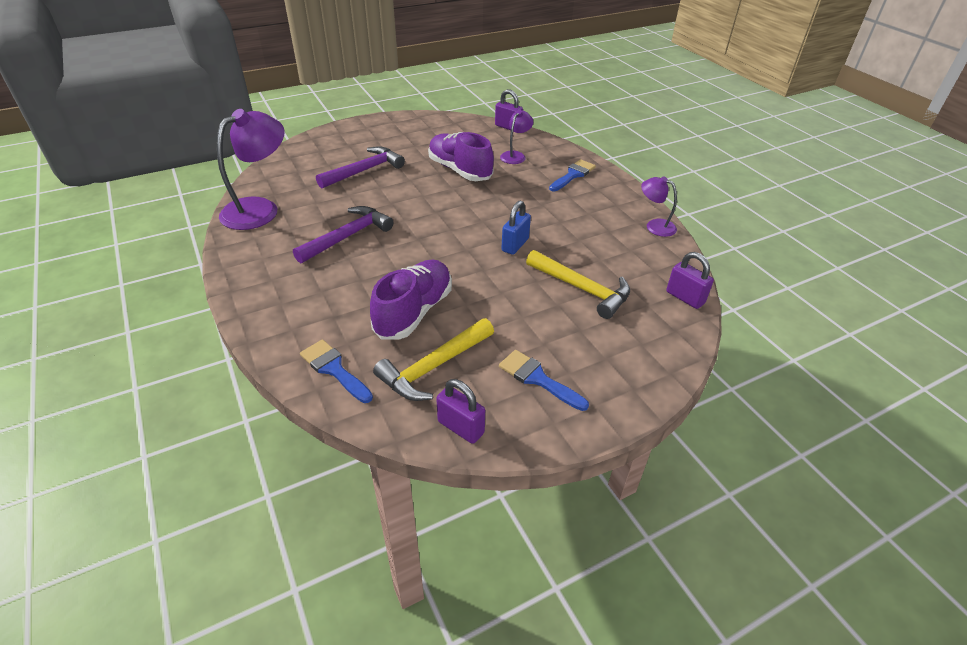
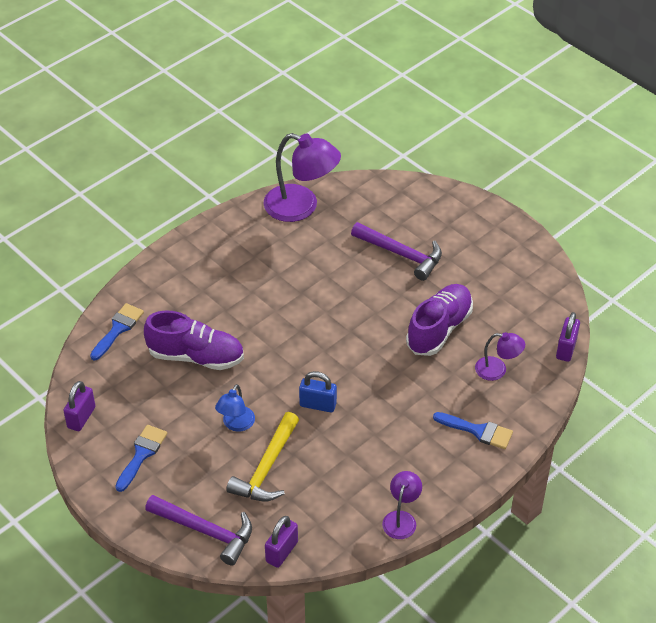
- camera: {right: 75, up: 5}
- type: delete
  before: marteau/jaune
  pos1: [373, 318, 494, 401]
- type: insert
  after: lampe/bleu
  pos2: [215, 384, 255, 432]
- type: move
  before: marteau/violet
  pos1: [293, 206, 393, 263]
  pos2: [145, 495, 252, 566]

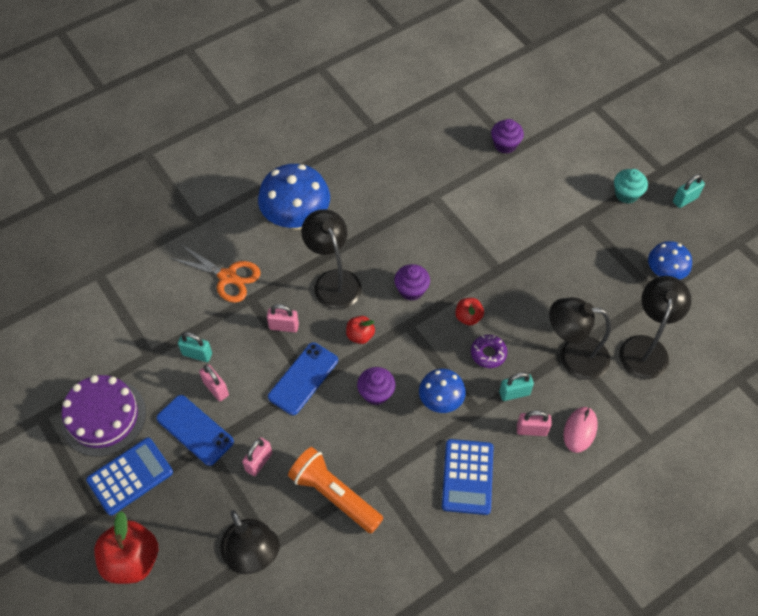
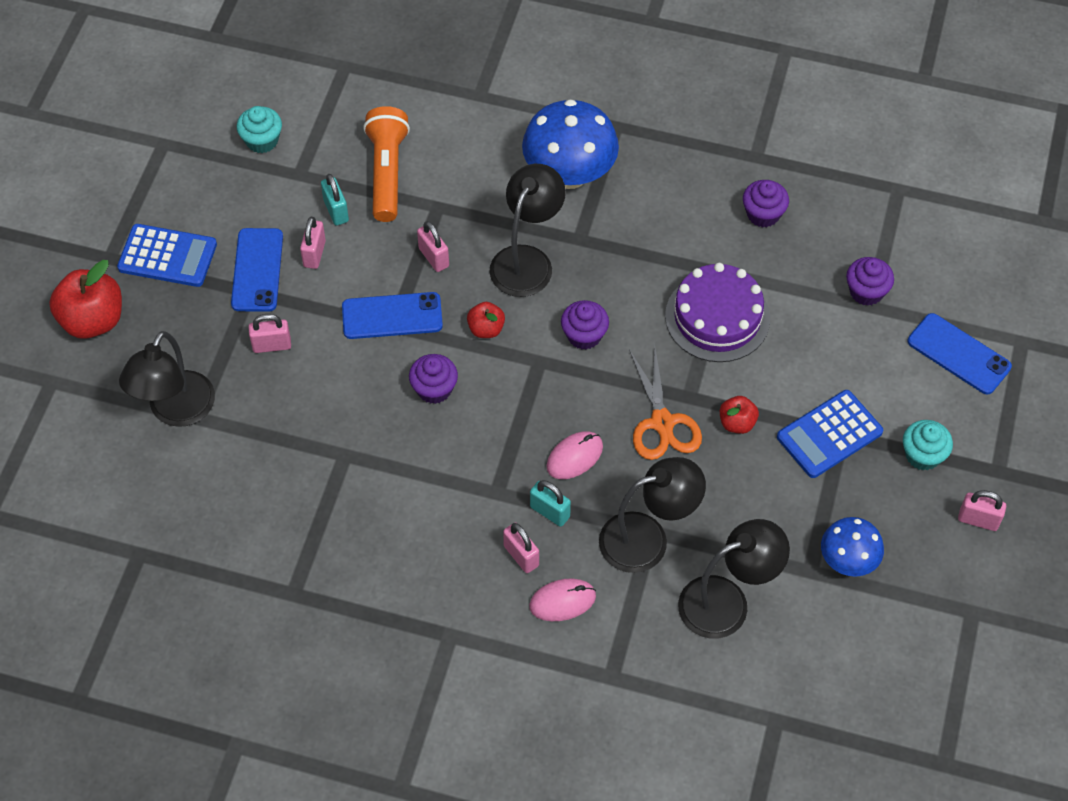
- camera: {right: 50, up: 0}
- type: delete
  before: champignon/bleu
  pos1: [419, 369, 466, 413]
- type: insert
  after: muffin/turquoise
  pos2: [237, 106, 282, 153]
- type: insert
  after: muffin/violet
  pos2: [743, 180, 789, 227]
- type: insert
  after: téléphone/bleu
  pos2: [908, 313, 1012, 395]
- type: move
  before: gâteau/violet
  pos1: [61, 375, 146, 457]
  pos2: [665, 263, 770, 362]
- type: move
  before: ciseaux/orange
  pos1: [170, 244, 261, 303]
  pos2: [629, 345, 702, 460]
- type: move
  before: lampe de poche/orange
  pos1: [288, 447, 383, 534]
  pos2: [363, 106, 410, 222]
- type: move
  before: calculatrice/bleu
  pos1: [442, 439, 494, 515]
  pos2: [777, 390, 883, 478]
- type: move
  before: pomme/rouge
  pos1: [455, 298, 484, 326]
  pos2: [720, 396, 759, 434]
- type: replace
  before: beignet/violet
  after: souris/rose
  pos1: [471, 335, 507, 368]
  pos2: [546, 431, 603, 479]
- type: recolor
  before: cadenas/turquoise
  after: cadenas/rose
  pos1: [673, 174, 705, 208]
  pos2: [958, 490, 1006, 531]
- type: rotate
  before: lampe/noir
  pos1: [549, 298, 611, 380]
  pos2: [599, 457, 706, 573]
  turn: 105

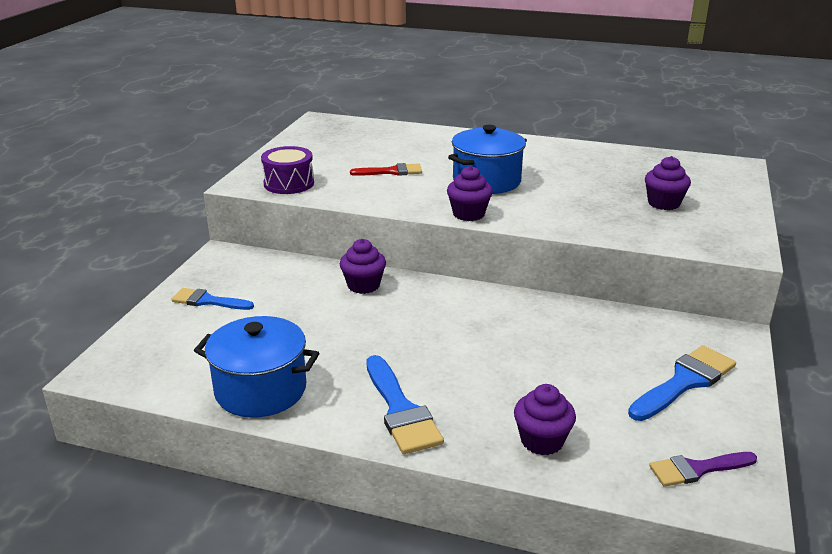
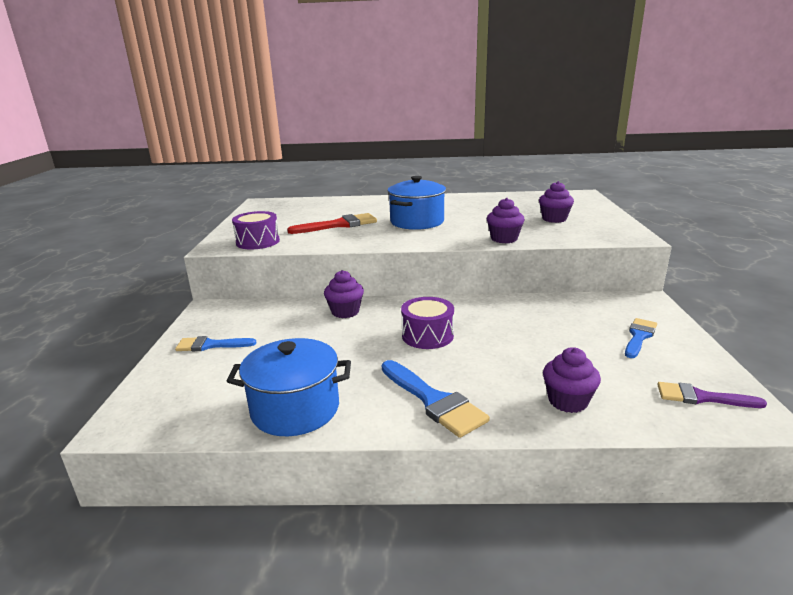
- camera: {right: -15, up: -5}
- type: insert
  after: tambour/violet
  pos2: [401, 297, 454, 349]
- type: move
  before: muffin/violet
  pos1: [447, 166, 493, 221]
  pos2: [487, 198, 525, 243]
- type: rotate
  before: pinceau/violet
  pos1: [649, 452, 757, 487]
  pos2: [657, 382, 767, 408]
  turn: 45
- type: resize
  before: pinceau/rouge
  pos1: [350, 163, 422, 176]
  pos2: [287, 213, 377, 234]
  scale: 1.52
- type: resize
  before: pinceau/bleu
  pos1: [628, 345, 736, 421]
  pos2: [625, 318, 657, 358]
  scale: 0.66

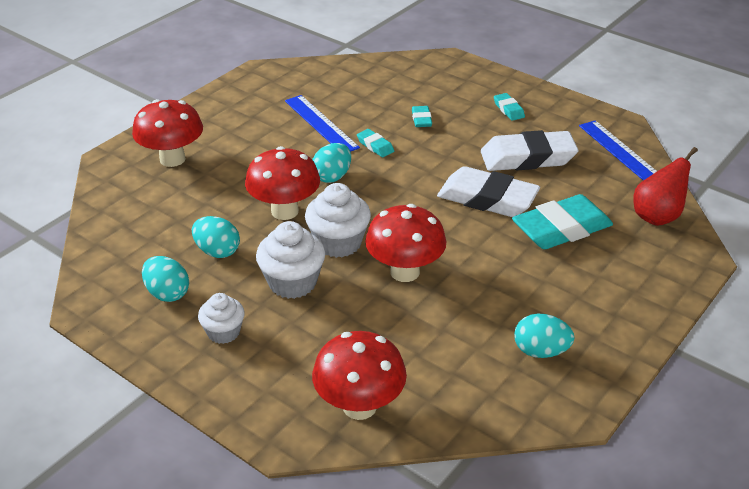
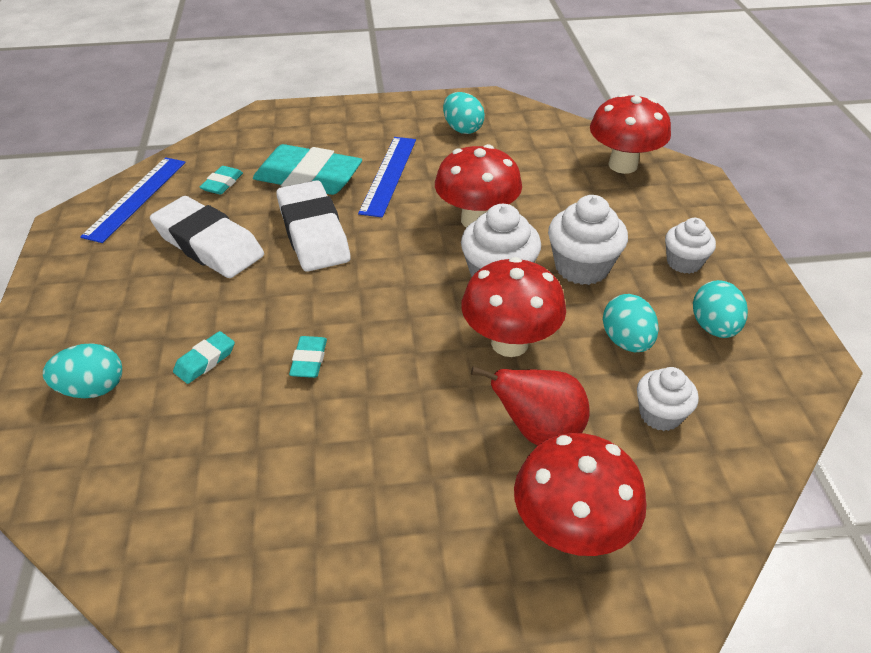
- camera: {right: -135, up: 5}
- type: insert
  after: muffin/blanc
  pos2: [637, 367, 699, 431]
- type: move
  before: règle/bleu
  pos1: [285, 95, 360, 152]
  pos2: [358, 137, 416, 218]
- type: move
  before: œuf/turquoise
  pos1: [312, 143, 351, 183]
  pos2: [43, 343, 122, 398]
- type: move
  before: gomme/turquoise
  pos1: [494, 93, 525, 121]
  pos2: [200, 166, 243, 195]
- type: move
  before: poire/rouge
  pos1: [633, 147, 698, 226]
  pos2: [471, 366, 590, 446]

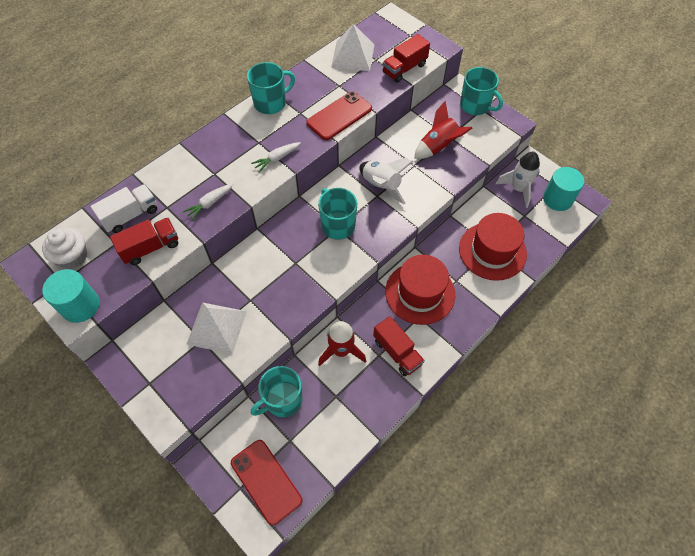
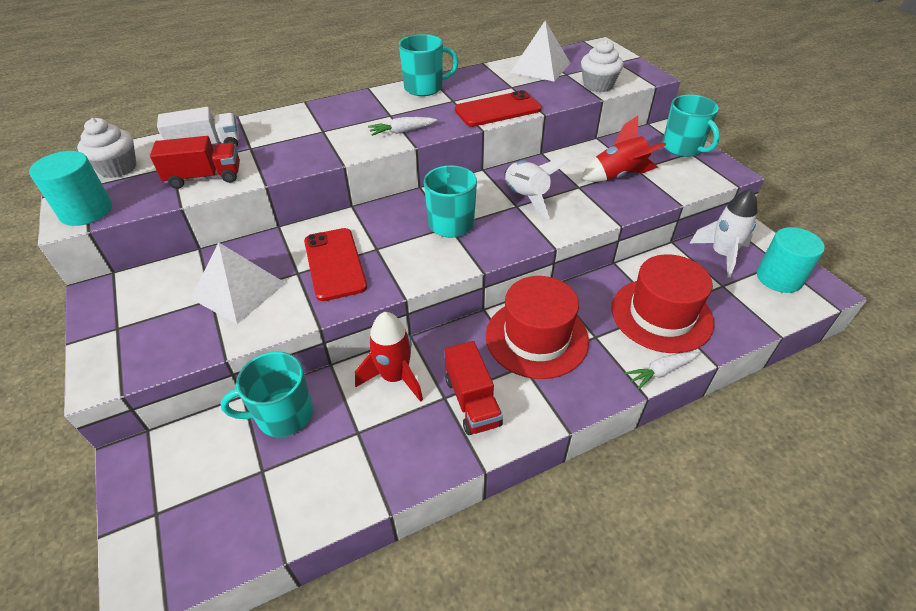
- camera: {right: 20, up: -15}
- type: move
  before: carotte/blanc
  pos1: [183, 184, 233, 221]
  pos2: [624, 352, 700, 390]
- type: move
  before: téléphone/rouge
  pos1: [231, 440, 302, 525]
  pos2: [304, 228, 367, 301]
- type: replace
  before: camion/rouge
  after: muffin/blanc
  pos1: [383, 34, 430, 83]
  pos2: [581, 39, 624, 92]

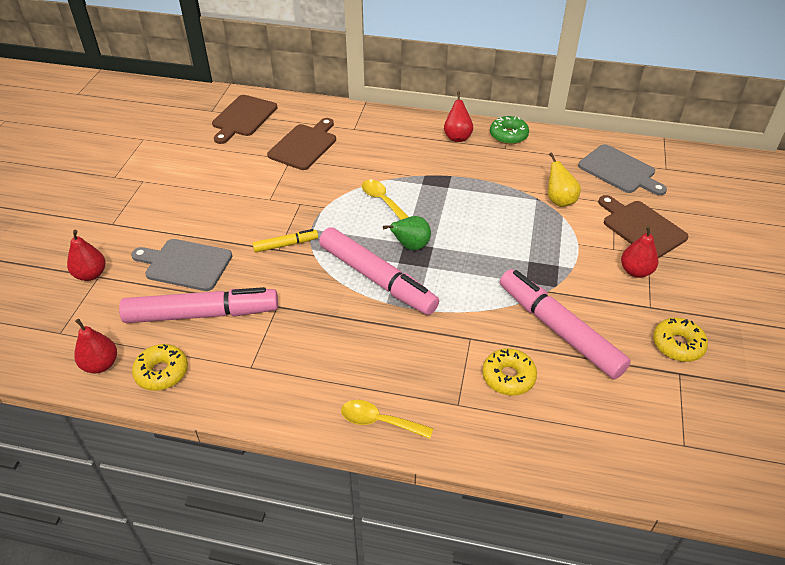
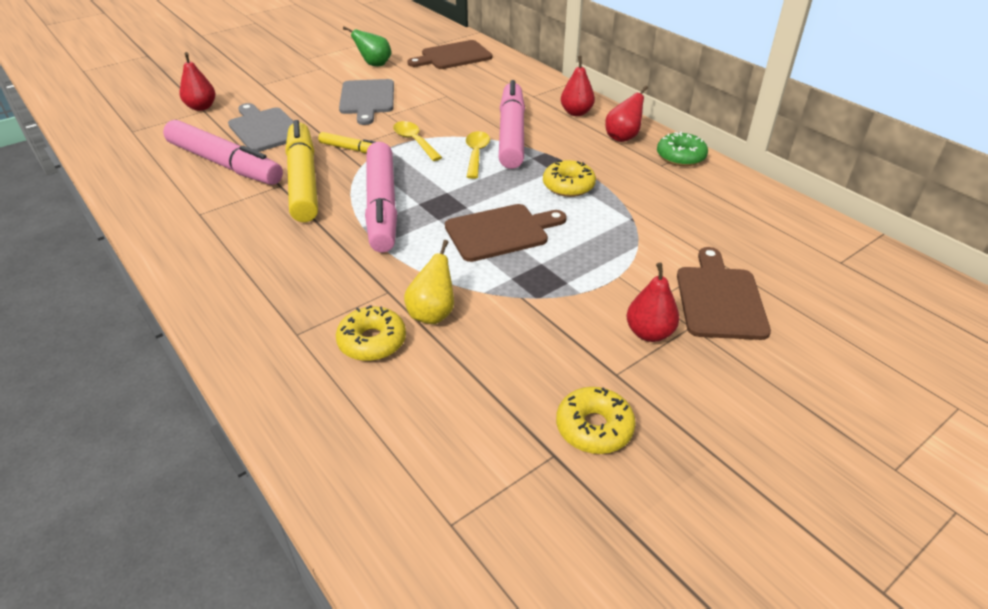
- camera: {right: 40, up: -5}
- type: insert
  after: feutre/jaune
  pos2: [286, 120, 318, 222]
- type: move
  before: poire/rouge
  pos1: [74, 319, 117, 373]
  pos2: [561, 56, 595, 116]
- type: move
  before: beignet/jaune
  pos1: [132, 344, 188, 391]
  pos2: [543, 160, 596, 197]
- type: move
  before: planche à découper/marron
  pos1: [267, 118, 336, 170]
  pos2: [445, 204, 567, 262]
- type: move
  before: cuillère/jaune
  pos1: [341, 400, 433, 439]
  pos2: [393, 121, 442, 161]
- type: move
  before: poire/vert
  pos1: [383, 216, 431, 250]
  pos2: [343, 26, 391, 66]
- type: move
  before: feutre/rose
  pos1: [500, 269, 631, 379]
  pos2: [499, 80, 525, 169]
- type: move
  before: poire/jaune
  pos1: [548, 152, 581, 207]
  pos2: [404, 240, 454, 324]
- type: move
  before: planche à découper/gris
  pos1: [578, 144, 667, 196]
  pos2: [339, 79, 394, 125]

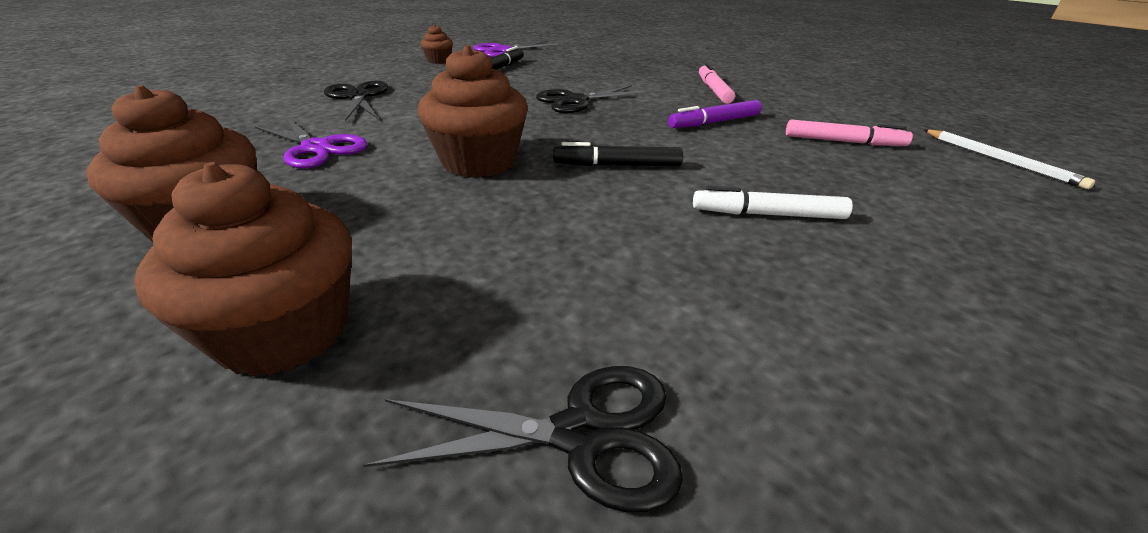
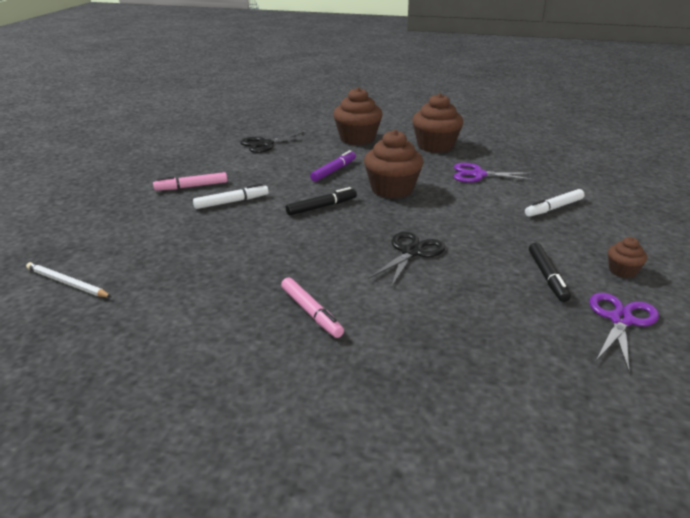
- camera: {right: 150, up: -5}
- type: move
  before: feutre/violet
  pos1: [668, 100, 762, 128]
  pos2: [310, 150, 356, 182]
- type: move
  before: feutre/rose
  pos1: [786, 119, 913, 146]
  pos2: [153, 172, 228, 191]
- type: replace
  before: ciseaux/noir
  after: feutre/blanc
  pos1: [324, 81, 388, 121]
  pos2: [525, 189, 585, 217]

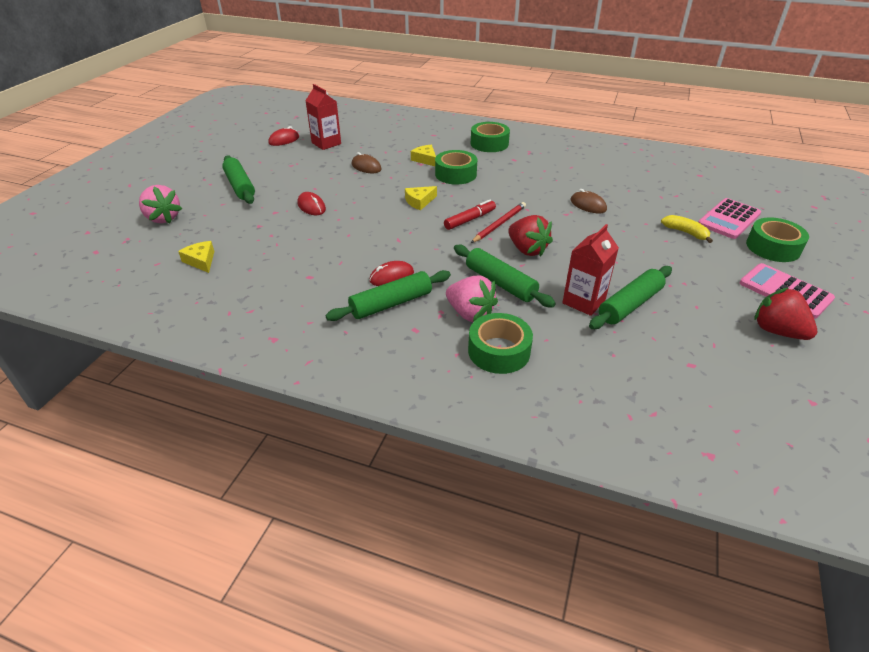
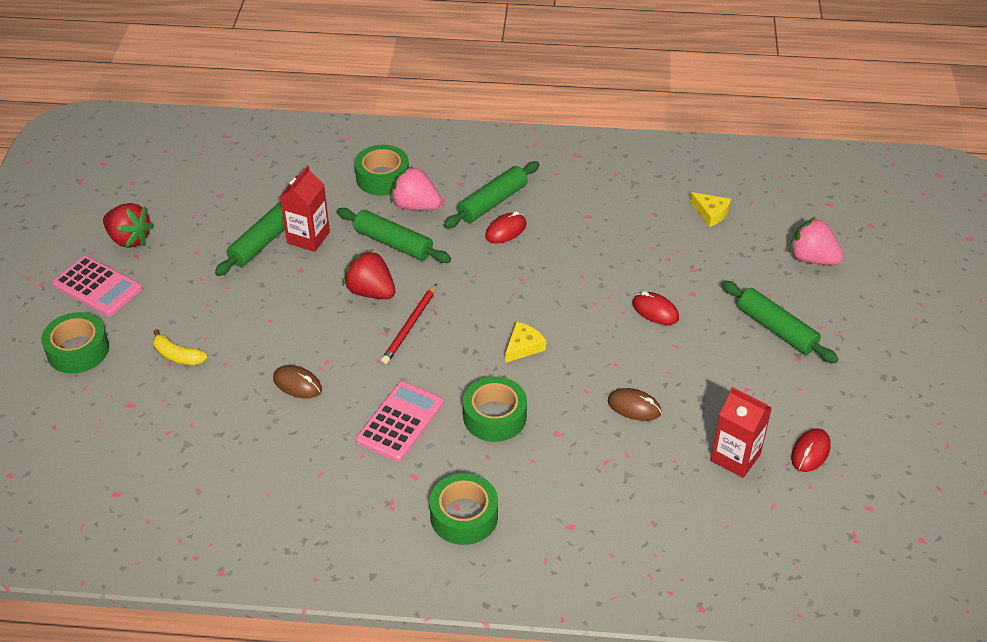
- camera: {right: 165, up: 5}
- type: delete
  before: fromage/jaune
  pos1: [411, 145, 436, 166]
- type: delete
  before: feutre/rouge
  pos1: [444, 200, 496, 230]
- type: move
  before: calculatrice/rose
  pos1: [698, 198, 761, 239]
  pos2: [356, 381, 443, 462]

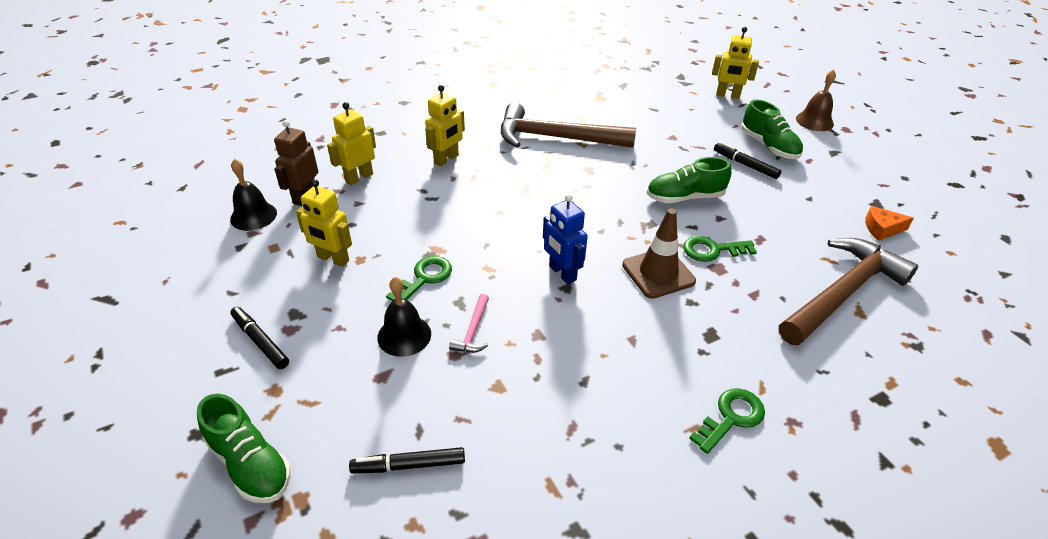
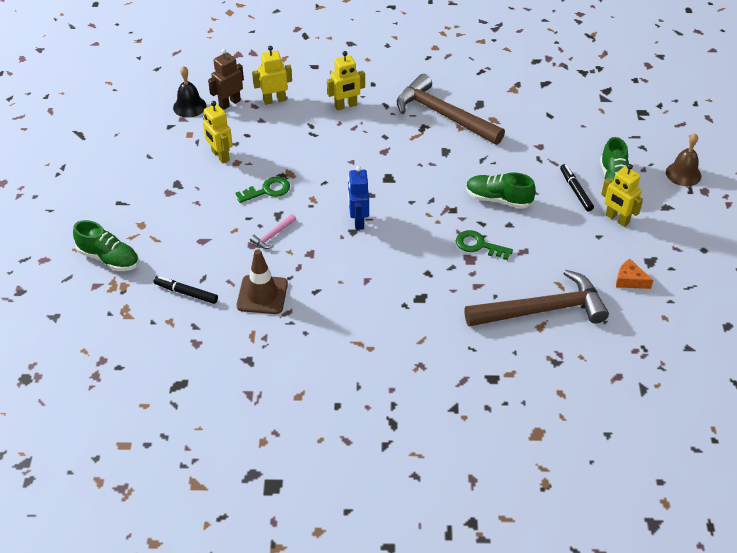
- camera: {right: 30, up: 5}
- type: delete
  before: feutre/noir
  pos1: [231, 307, 289, 369]
- type: delete
  before: cloche/noir
  pos1: [377, 277, 431, 357]
- type: delete
  before: clé/vert
  pos1: [689, 388, 765, 454]
- type: move
  before: cône de chantier/marron
  pos1: [622, 208, 696, 299]
  pos2: [237, 249, 288, 314]
- type: move
  before: robot/jaune
  pos1: [712, 27, 759, 99]
  pos2: [601, 164, 643, 227]
- type: rotate
  before: chaussure/vert
  pos1: [197, 394, 291, 503]
  pos2: [73, 220, 139, 271]
  turn: -45

